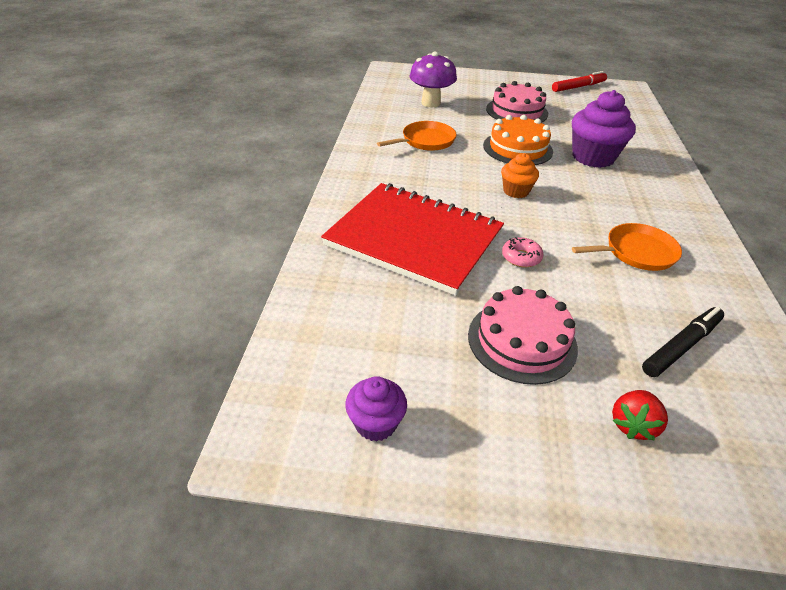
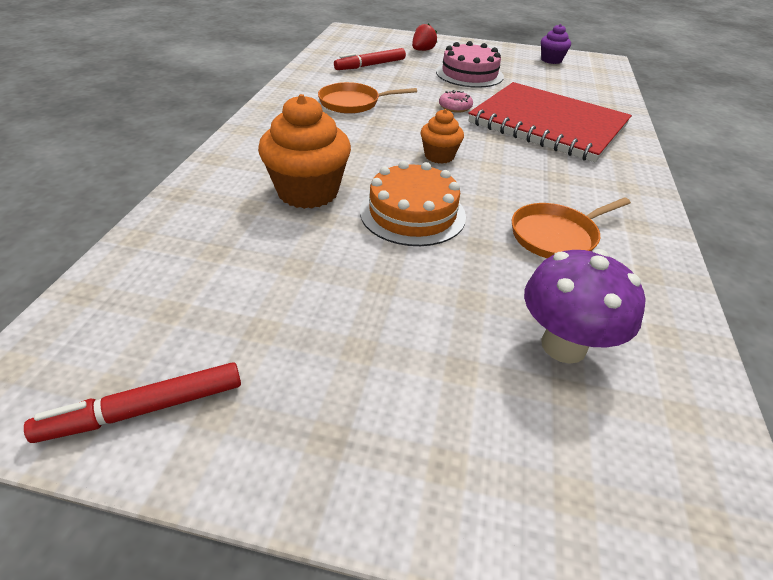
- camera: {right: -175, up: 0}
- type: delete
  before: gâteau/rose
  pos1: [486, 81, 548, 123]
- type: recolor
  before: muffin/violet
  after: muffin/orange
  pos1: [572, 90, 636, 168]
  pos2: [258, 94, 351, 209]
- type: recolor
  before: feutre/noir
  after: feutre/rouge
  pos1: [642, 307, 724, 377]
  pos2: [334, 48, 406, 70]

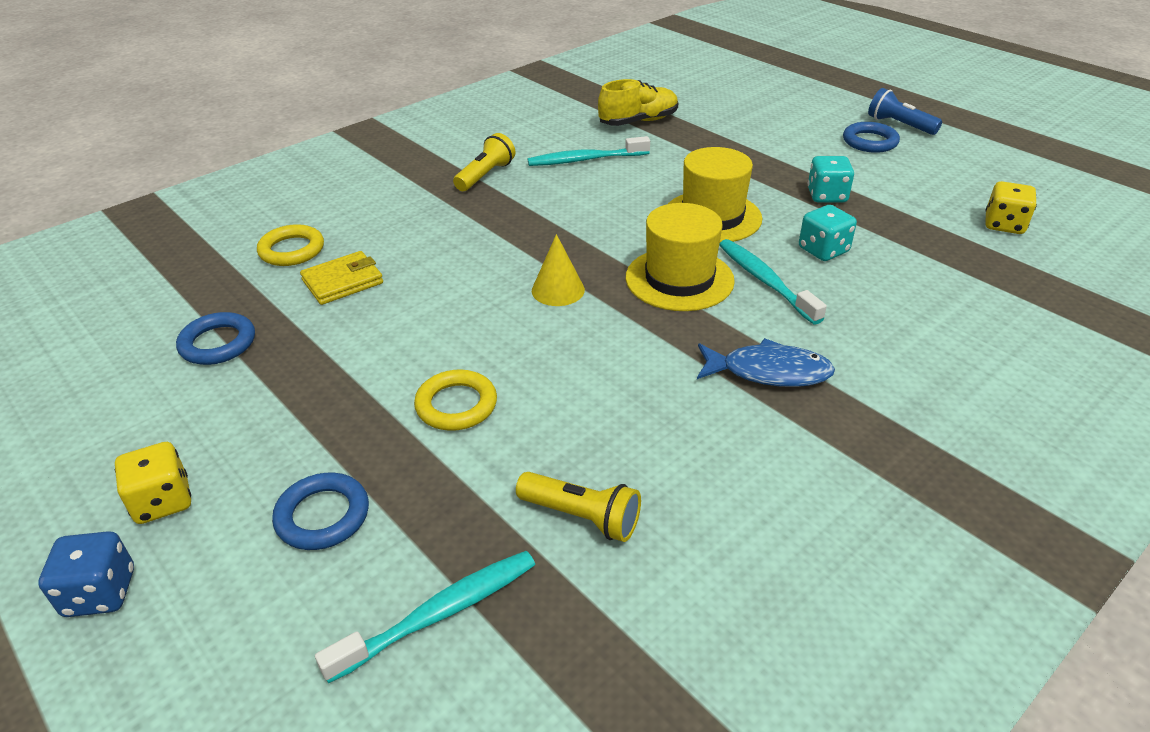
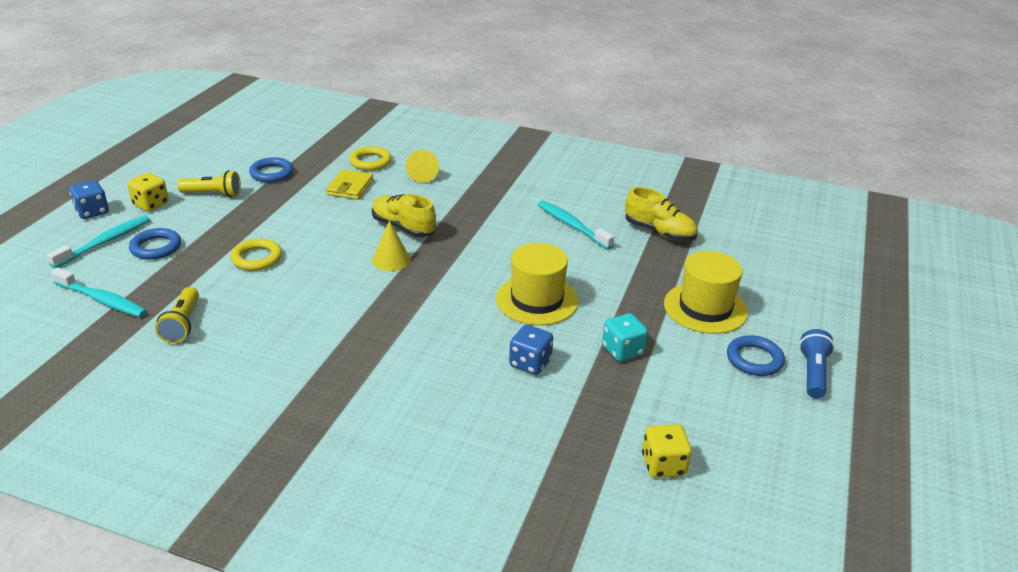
- camera: {right: 60, up: -5}
- type: delete
  before: poisson/bleu
  pos1: [697, 338, 835, 387]
- type: insert
  after: chaussure/jaune
  pos2: [372, 194, 436, 237]
- type: insert
  after: cône/jaune
  pos2: [406, 150, 439, 183]
- type: move
  before: lampe de poche/jaune
  pos1: [453, 133, 515, 191]
  pos2: [178, 171, 241, 197]
- type: move
  before: chapeau/jaune
  pos1: [626, 203, 735, 311]
  pos2: [664, 251, 748, 334]
- type: move
  before: brosse à dents/turquoise
  pos1: [719, 239, 827, 325]
  pos2: [47, 215, 150, 268]
- type: recolor
  before: dé/turquoise
  after: dé/bleu
  pos1: [799, 205, 857, 261]
  pos2: [509, 325, 553, 375]
- type: rotate
  before: portefeuille/jaune
  pos1: [300, 251, 383, 305]
  pos2: [326, 169, 373, 200]
  turn: 75

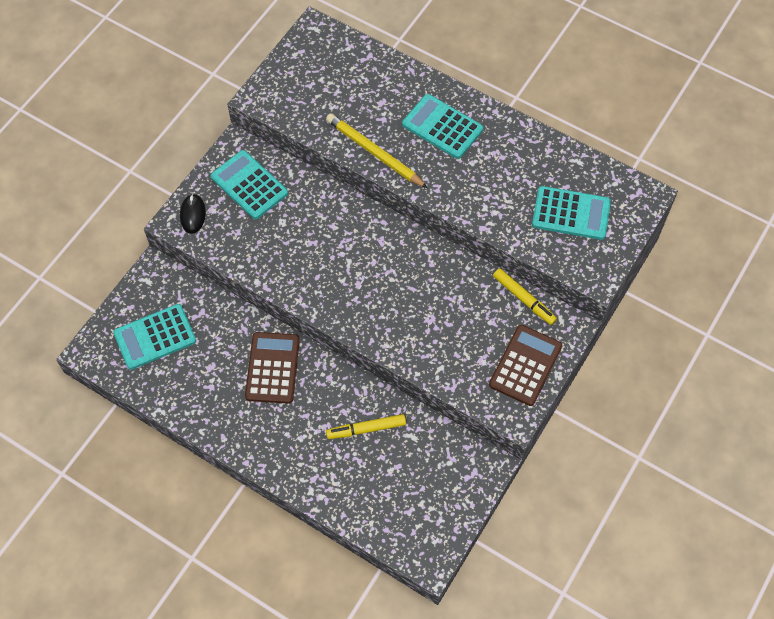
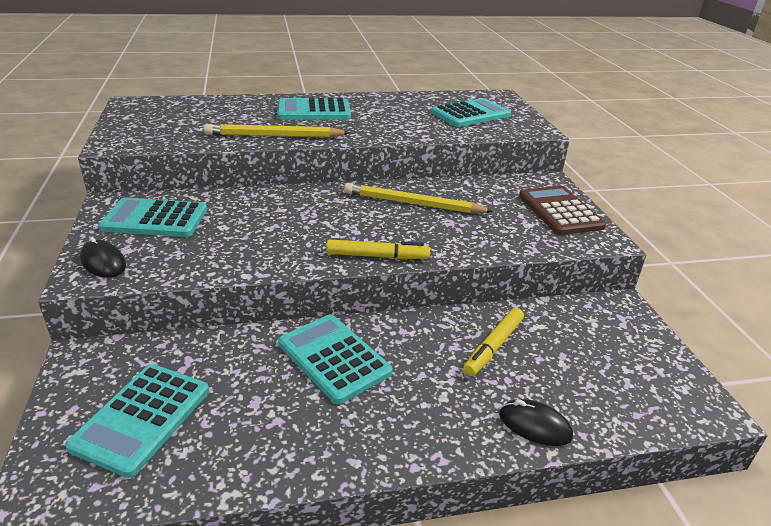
- camera: {right: -45, up: -30}
- type: insert
  after: crayon/jaune
  pos2: [344, 183, 494, 214]
- type: insert
  after: souris/noir
  pos2: [499, 399, 573, 446]
- type: move
  before: feutre/jaune
  pos1: [493, 268, 557, 325]
  pos2: [326, 240, 430, 259]
- type: recolor
  before: calculatrice/marron
  after: calculatrice/turquoise
  pos1: [245, 332, 300, 404]
  pos2: [278, 314, 392, 404]

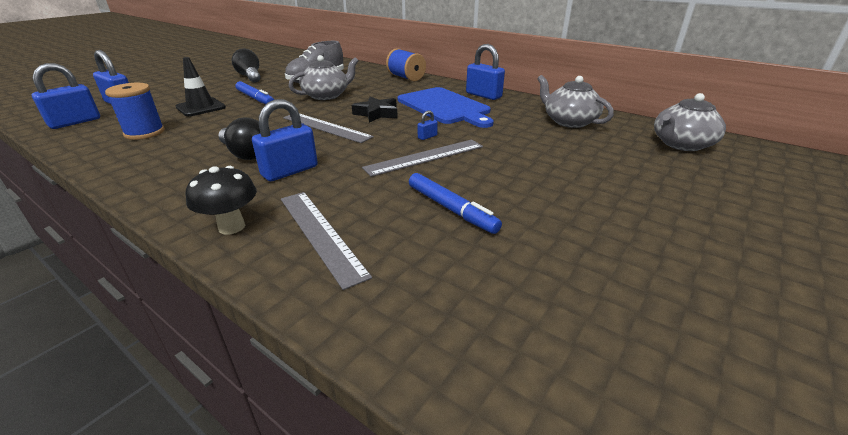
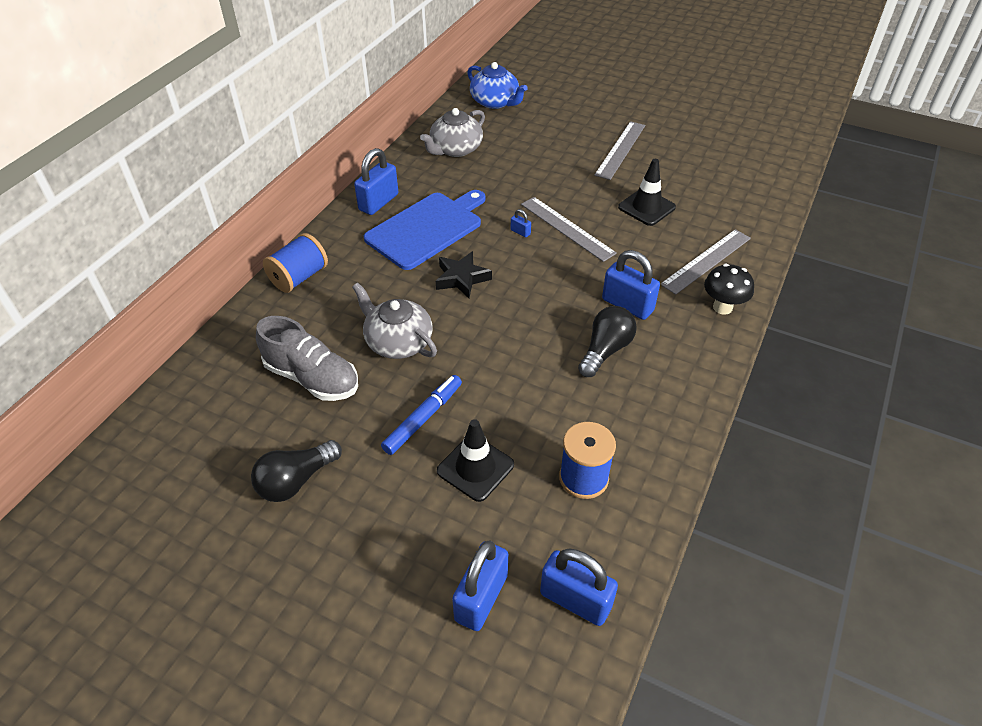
- camera: {right: -100, up: 15}
- type: move
  before: règle/gris
  pos1: [283, 113, 374, 143]
  pos2: [594, 121, 645, 180]
- type: replace
  before: feutre/bleu
  after: cône de chantier/noir
  pos1: [409, 173, 502, 234]
  pos2: [618, 159, 676, 226]
- type: recolor
  before: théière/gris
  after: théière/bleu
  pos1: [654, 93, 726, 151]
  pos2: [467, 62, 528, 109]

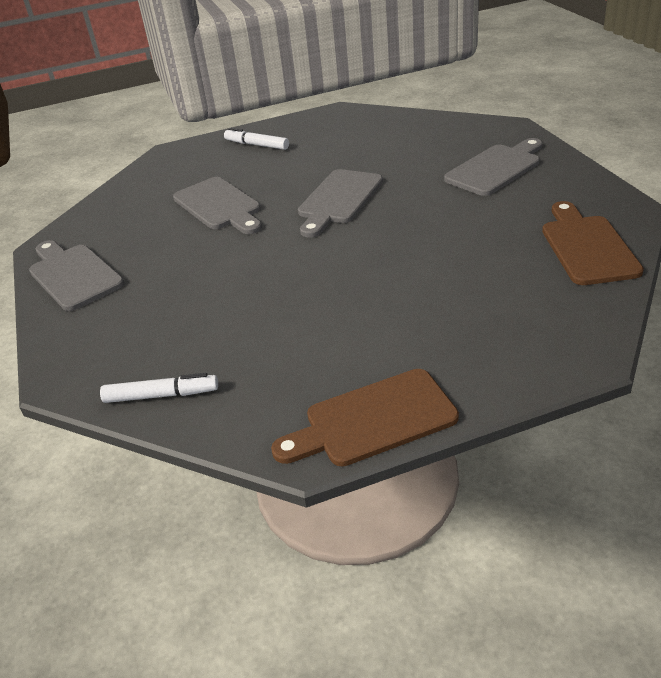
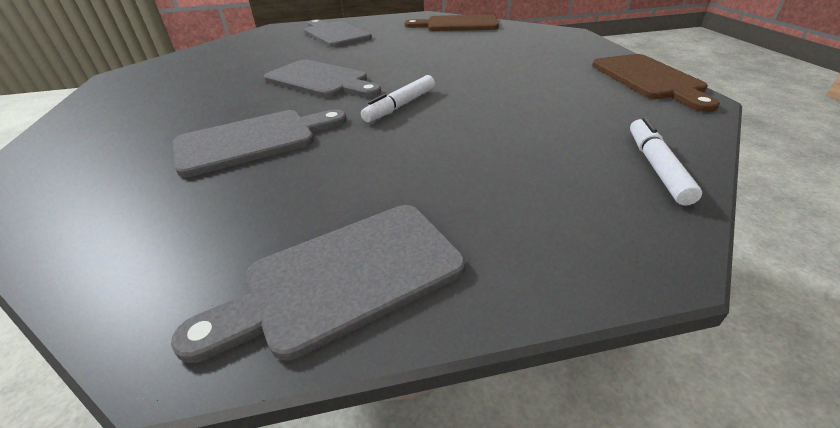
- camera: {right: -85, up: 0}
- type: move
  before: feutre/blanc
  pos1: [224, 128, 289, 150]
  pos2: [361, 75, 435, 122]

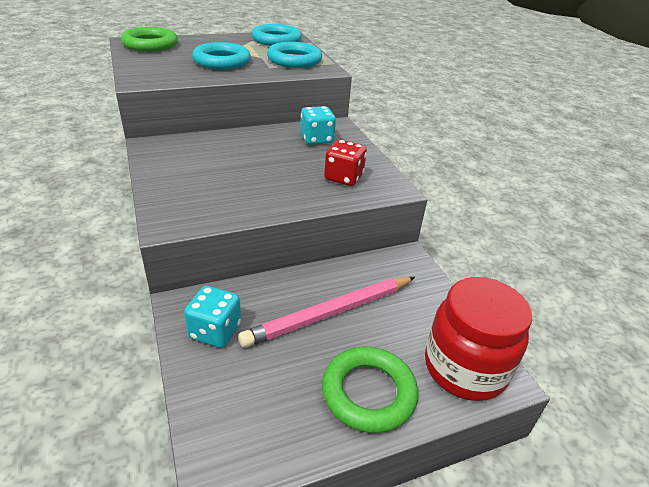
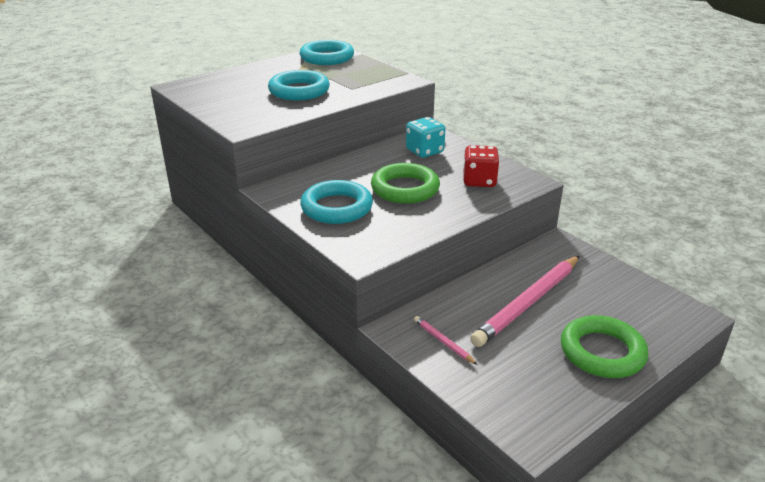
- camera: {right: -15, up: -5}
- type: delete
  before: bocal/rouge
  pos1: [425, 277, 532, 401]
- type: move
  before: anneau/vert
  pos1: [121, 27, 178, 52]
  pos2: [371, 163, 440, 204]
- type: move
  before: anneau/turquoise
  pos1: [267, 42, 322, 68]
  pos2: [300, 180, 373, 224]
- type: replace
  before: dé/turquoise
  after: crayon/rose
  pos1: [184, 286, 241, 348]
  pos2: [414, 316, 478, 365]

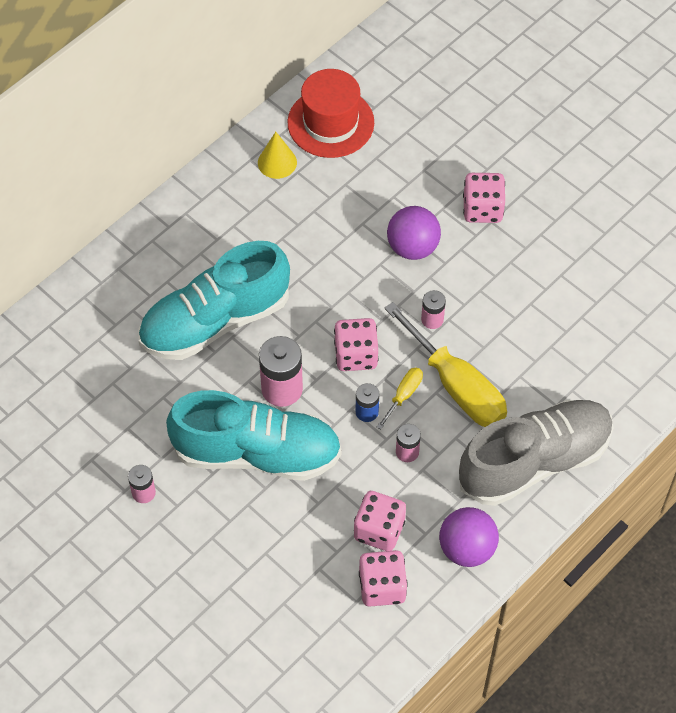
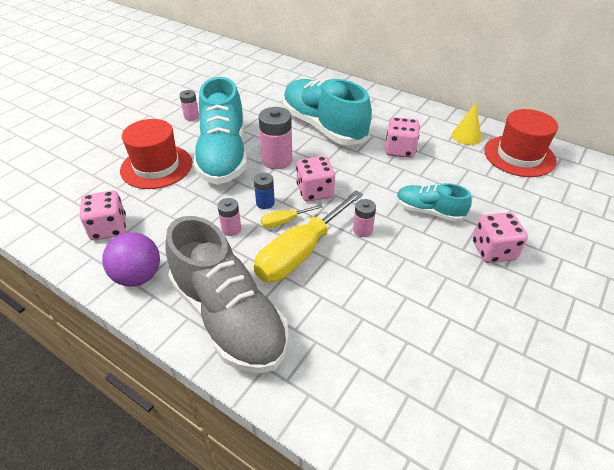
- camera: {right: 80, up: -15}
- type: insert
  after: chapeau/rouge
  pos2: [120, 119, 192, 189]
- type: move
  before: dé/rose
  pos1: [354, 491, 406, 551]
  pos2: [385, 117, 420, 158]
- type: replace
  before: balle/violet
  after: chaussure/turquoise
  pos1: [387, 206, 441, 260]
  pos2: [396, 183, 472, 222]
- type: rotate
  before: tournevis/jaune
  pos1: [377, 367, 423, 429]
  pos2: [261, 204, 323, 228]
  turn: 135

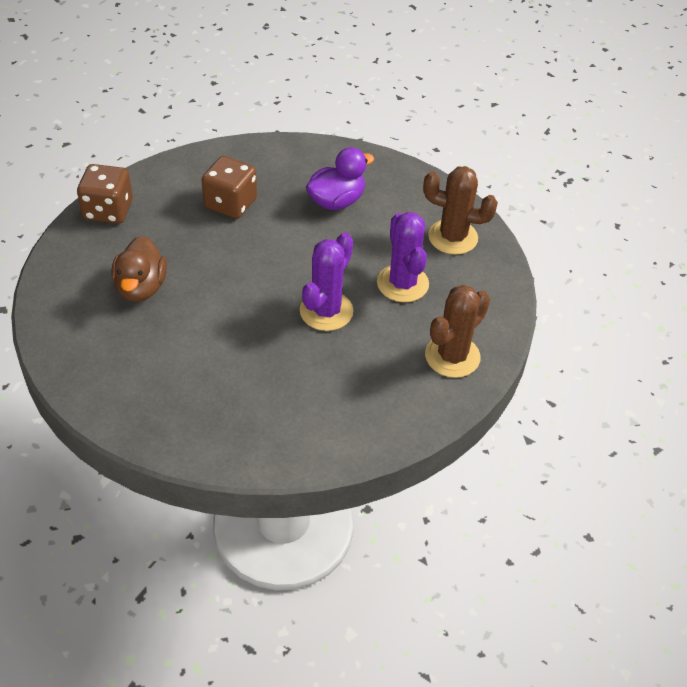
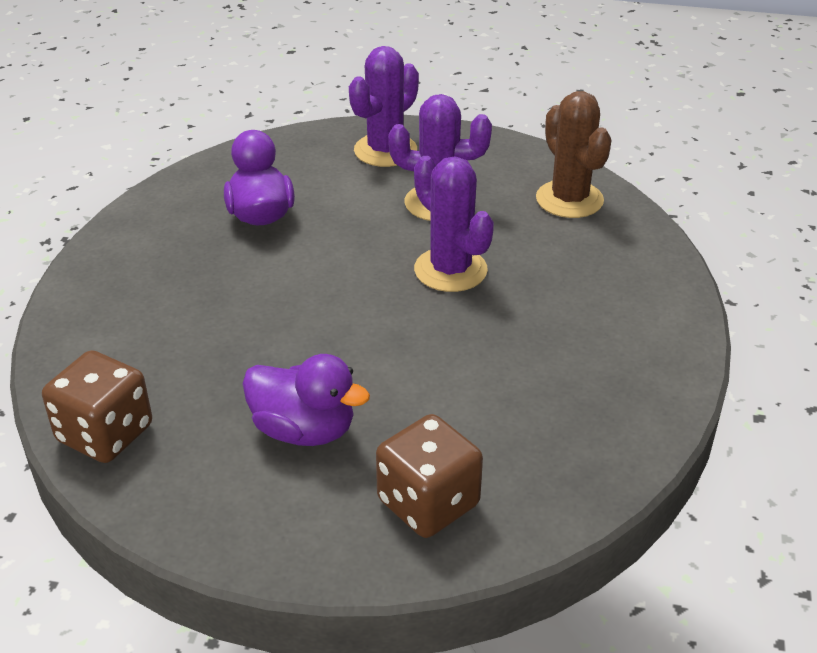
- camera: {right: -65, up: -10}
- type: move
  before: dé/marron
  pos1: [201, 156, 257, 219]
  pos2: [376, 414, 483, 538]
- type: recolor
  before: canard/marron
  after: canard/violet
  pos1: [111, 236, 167, 302]
  pos2: [243, 354, 370, 446]
- type: recolor
  before: cactus/marron
  after: cactus/violet
  pos1: [423, 166, 498, 255]
  pos2: [349, 46, 419, 167]

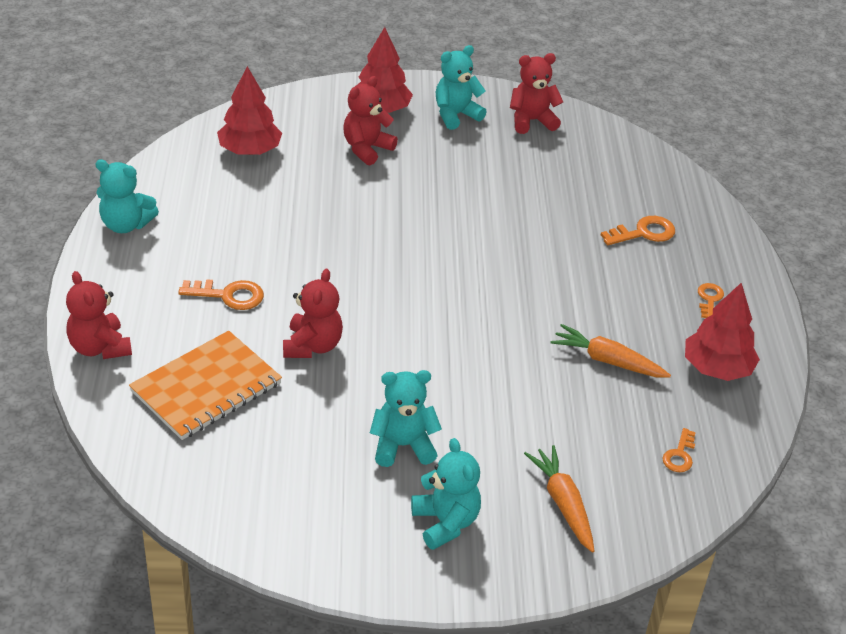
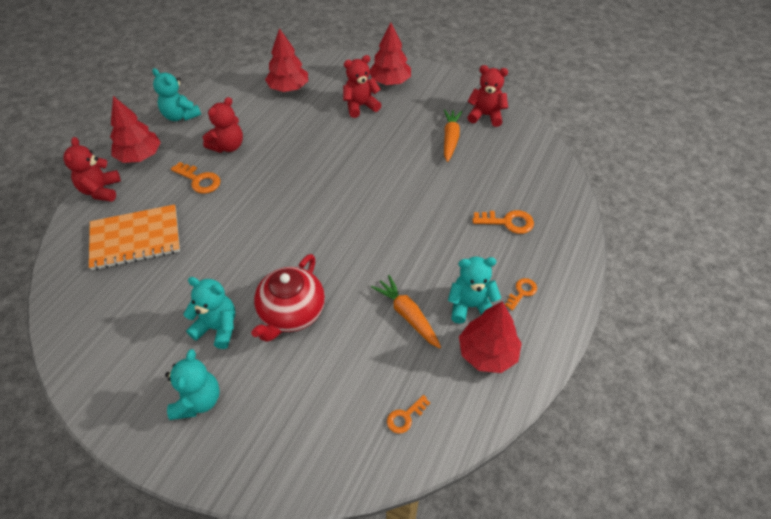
- camera: {right: 30, up: 10}
- type: insert
  after: arbre/rouge
  pos2: [110, 96, 161, 163]
- type: insert
  after: théière/rouge
  pos2: [251, 254, 325, 342]
- type: move
  before: ours en peluche/rouge
  pos1: [283, 269, 343, 358]
  pos2: [203, 97, 243, 153]
- type: move
  before: ours en peluche/turquoise
  pos1: [436, 45, 486, 130]
  pos2: [448, 257, 501, 324]
- type: move
  before: carotte/orange
  pos1: [524, 445, 594, 552]
  pos2: [444, 109, 462, 162]

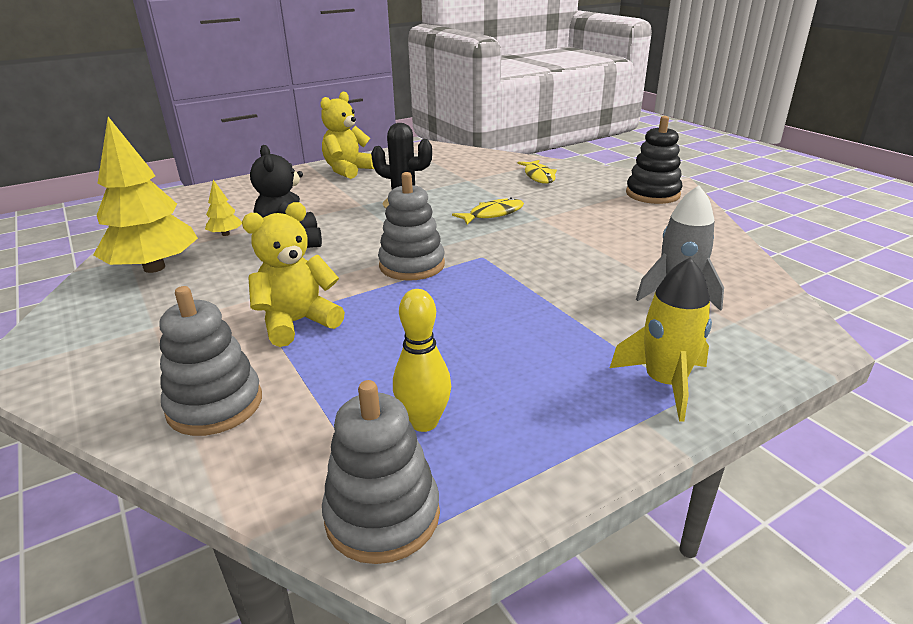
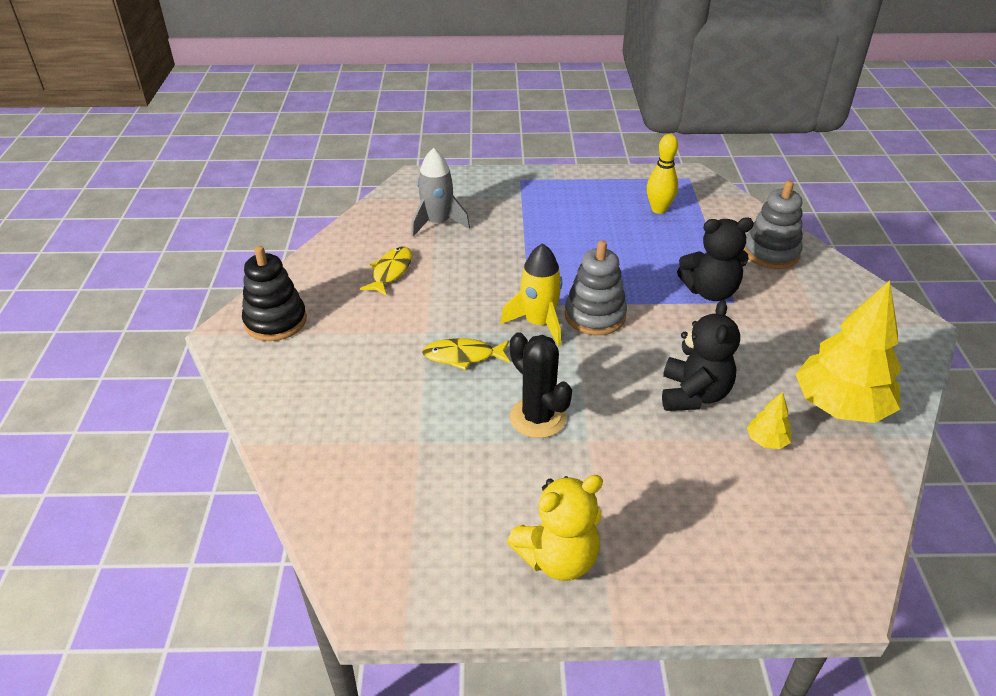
- camera: {right: -150, up: 10}
- type: delete
  before: jouet à empiler/gris
  pos1: [322, 380, 440, 564]
- type: move
  before: poisson/jaune
  pos1: [517, 160, 557, 183]
  pos2: [360, 247, 412, 295]
- type: move
  before: fusée/jaune
  pos1: [610, 257, 712, 421]
  pos2: [500, 243, 562, 347]
- type: recolor
  before: ours en peluche/jaune
  after: ours en peluche/noir
  pos1: [242, 202, 345, 347]
  pos2: [677, 217, 754, 301]

